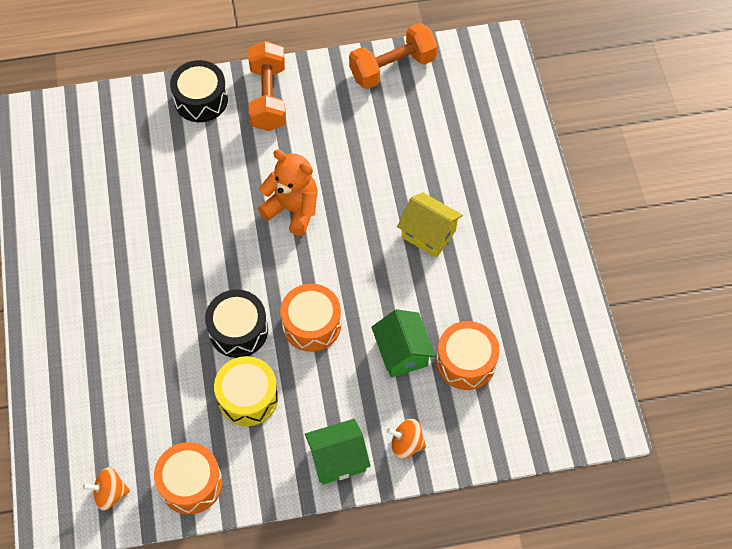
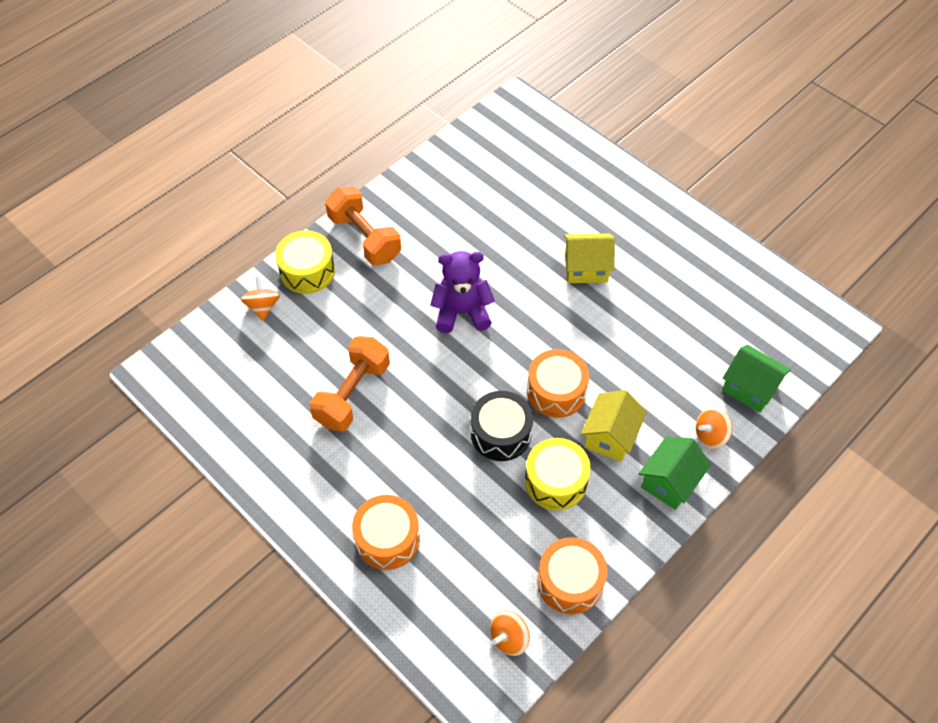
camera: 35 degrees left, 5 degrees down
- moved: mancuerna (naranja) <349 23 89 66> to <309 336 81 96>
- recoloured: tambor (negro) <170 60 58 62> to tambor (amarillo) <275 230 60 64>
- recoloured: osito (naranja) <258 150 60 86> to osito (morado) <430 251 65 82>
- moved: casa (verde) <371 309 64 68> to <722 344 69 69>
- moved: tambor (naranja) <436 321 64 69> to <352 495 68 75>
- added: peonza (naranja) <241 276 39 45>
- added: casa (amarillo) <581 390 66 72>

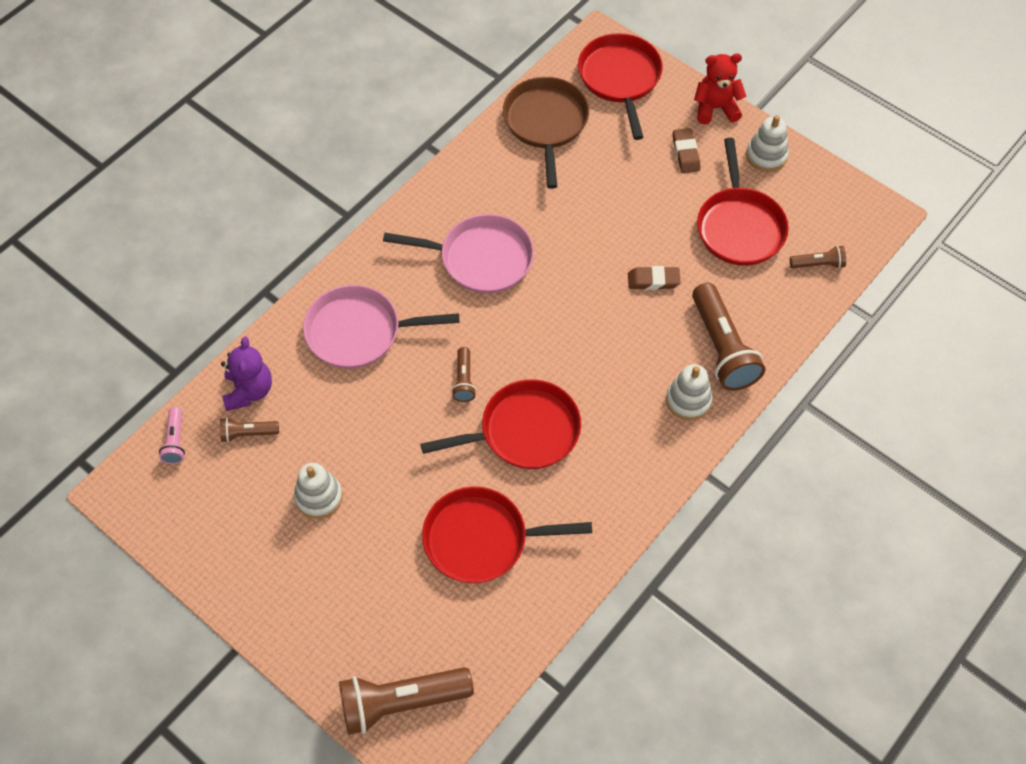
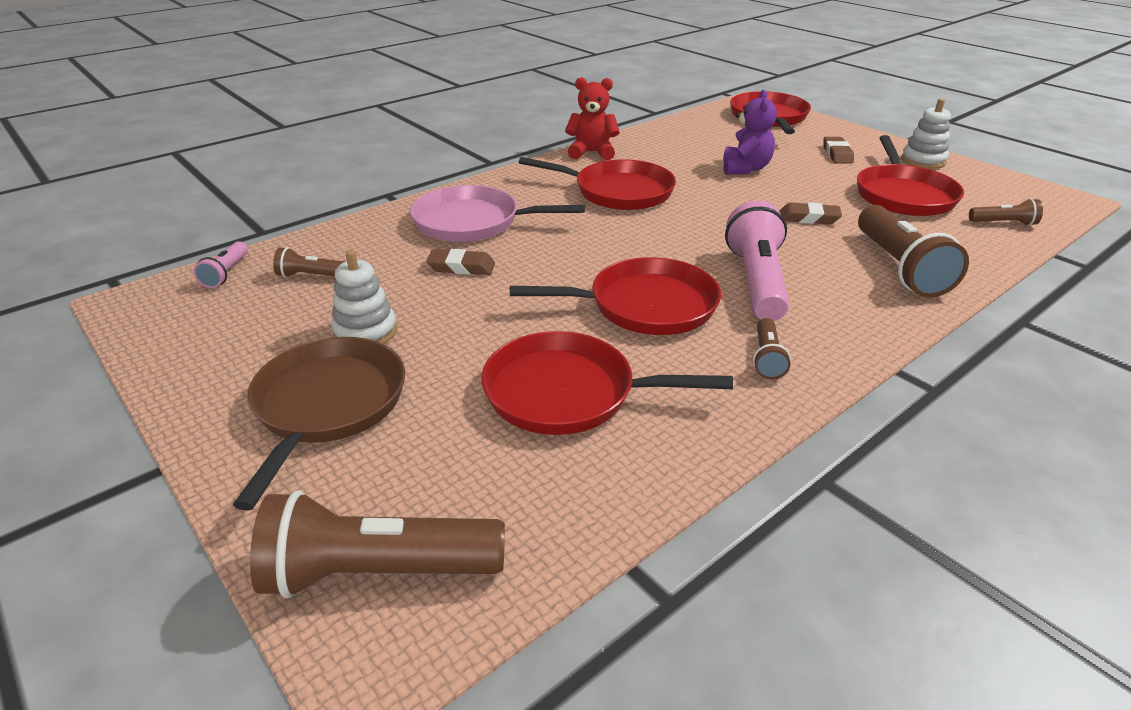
camera: 10 degrees right, 25 degrees down
- moved: osito (rojo) <694 53 53 71> to <565 77 55 83>
- moved: sartén (marrón) <503 77 86 112> to <233 337 172 174>
- recoloured: sartén (rosa) <383 214 151 80> to sartén (rojo) <519 157 157 53>
- moved: osito (morado) <221 337 51 74> to <723 90 54 85>
- moved: lámpara de mano (marrón) <452 347 24 55> to <753 318 38 61>
- removed: juguete apilable (blanco) <666 364 47 56>
- added: lámpara de mano (rosa) <725 201 64 120>
- added: goma de borrar (marrón) <426 249 69 26>

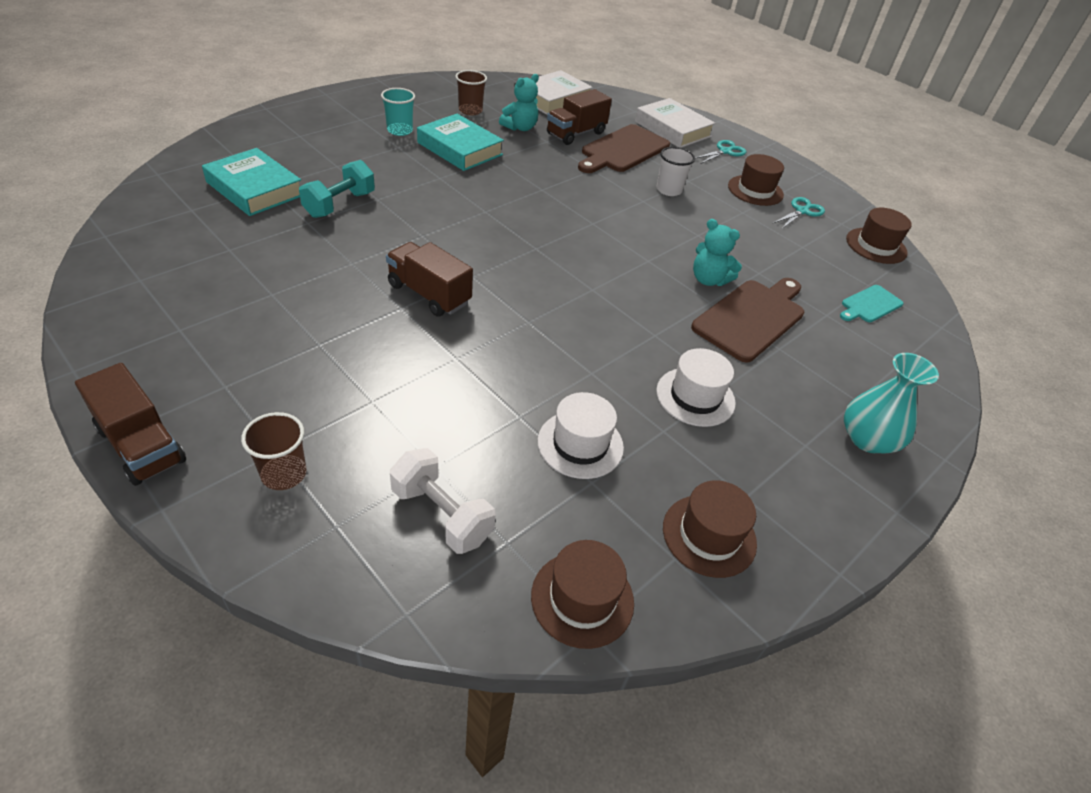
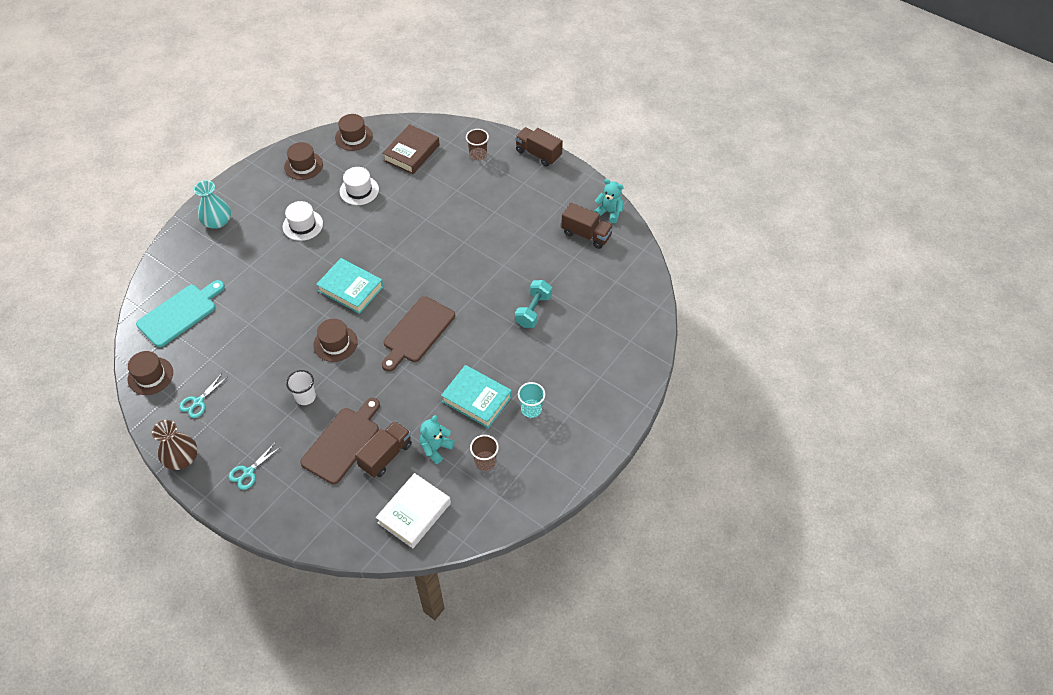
camera: 175 degrees right, 10 degrees up
- removed: libro (blanco) <635 98 80 50>
- moved: libro (turquesa) <202 148 99 68> to <316 258 67 56>
- moved: sombrero (marrón) <728 154 56 52> to <314 319 44 43>
- moved: osito (turquesa) <693 219 49 67> to <594 179 30 44>
- moved: camión (marrón) <386 242 87 75> to <561 203 52 46>
- moved: tabla de cortar (marrón) <691 278 113 85> to <382 296 73 76>
- resized: tabla de cortar (turquesa) <840 285 64 37> = <136 280 89 67> x1.84
- replaced: mancuerna (blanco) <390 448 105 106> to libro (marrón) <382 124 58 50>
- added: florero (marrón) <152 420 46 50>

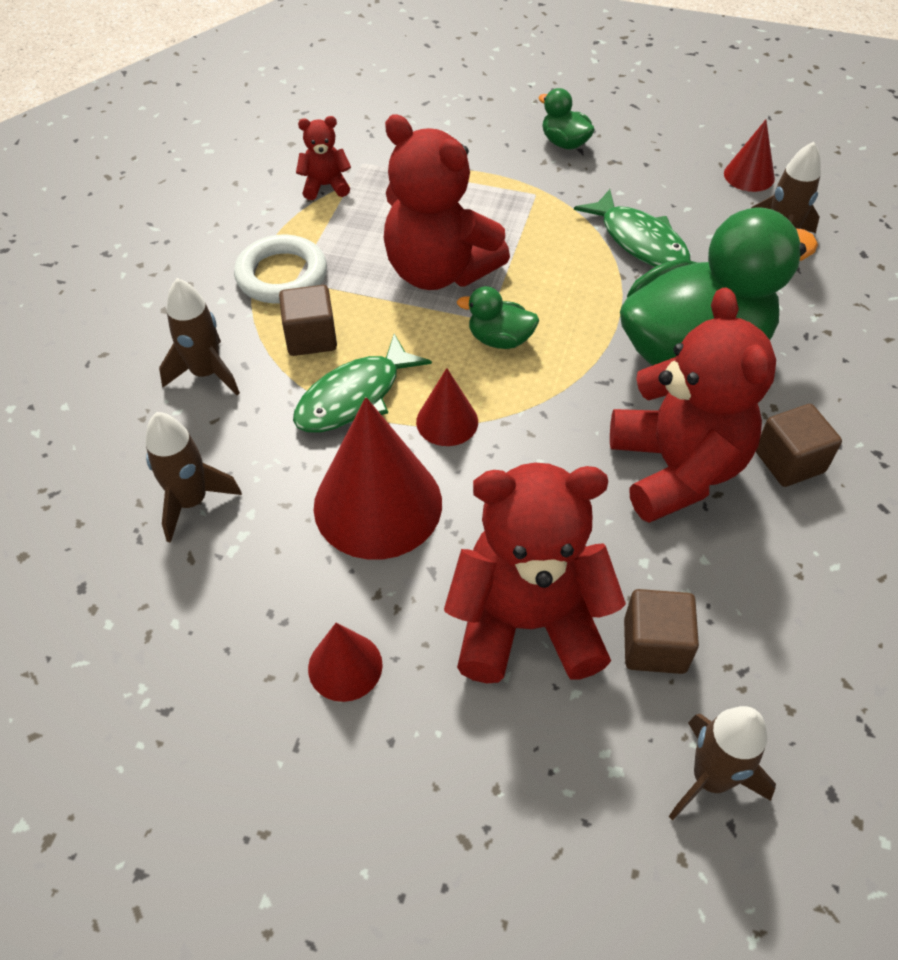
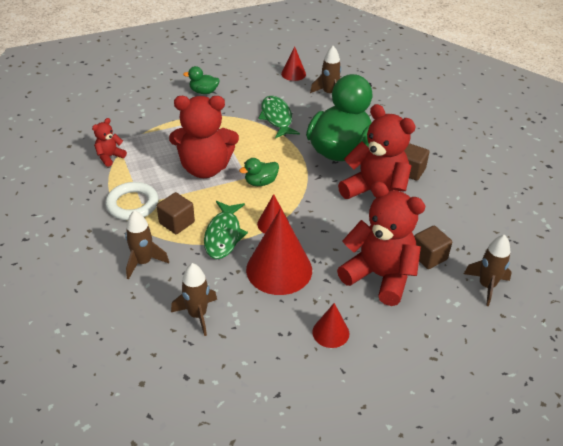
camera: 40 degrees left, 10 degrees down
- turned: pez (verde) <574 189 116 78> = <258 96 42 42> 120 degrees counterclockwise
- turned: osito (rojo) <444 462 182 221> = <337 181 88 125> 75 degrees clockwise

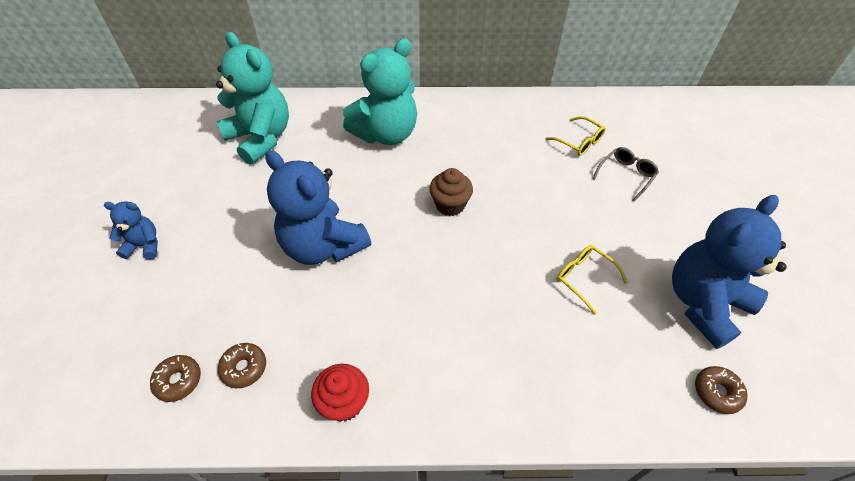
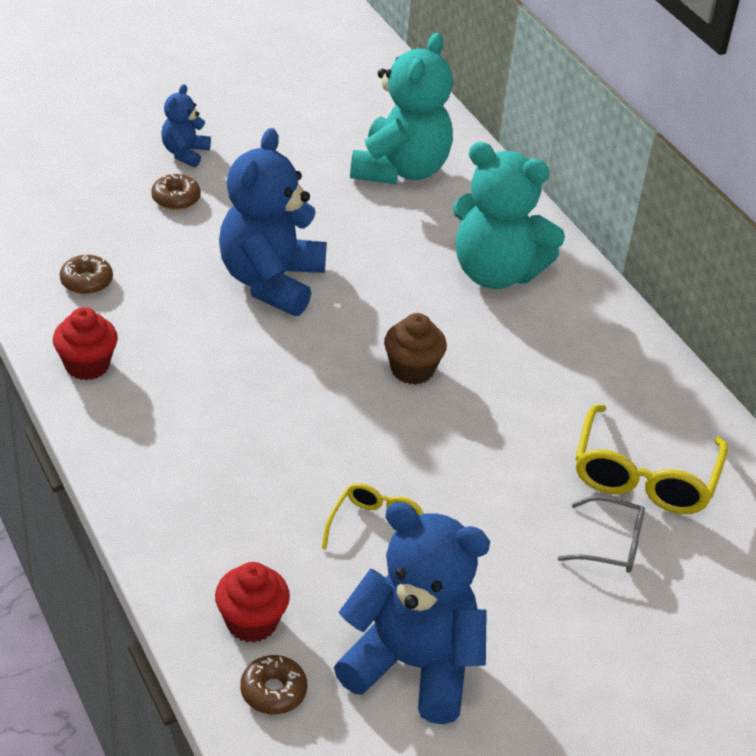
camera: 60 degrees right, 10 degrees down
- resized: gafas (amarillo) <545 116 61 40> = <575 404 153 110> x1.72
- turned: osito (azul) <104 201 54 59> = <161 84 50 83> 135 degrees counterclockwise
- moved: rosquilla (marrón) <150 355 51 47> to <151 174 50 36>
- added: magdalena (rojo) <215 562 75 81>

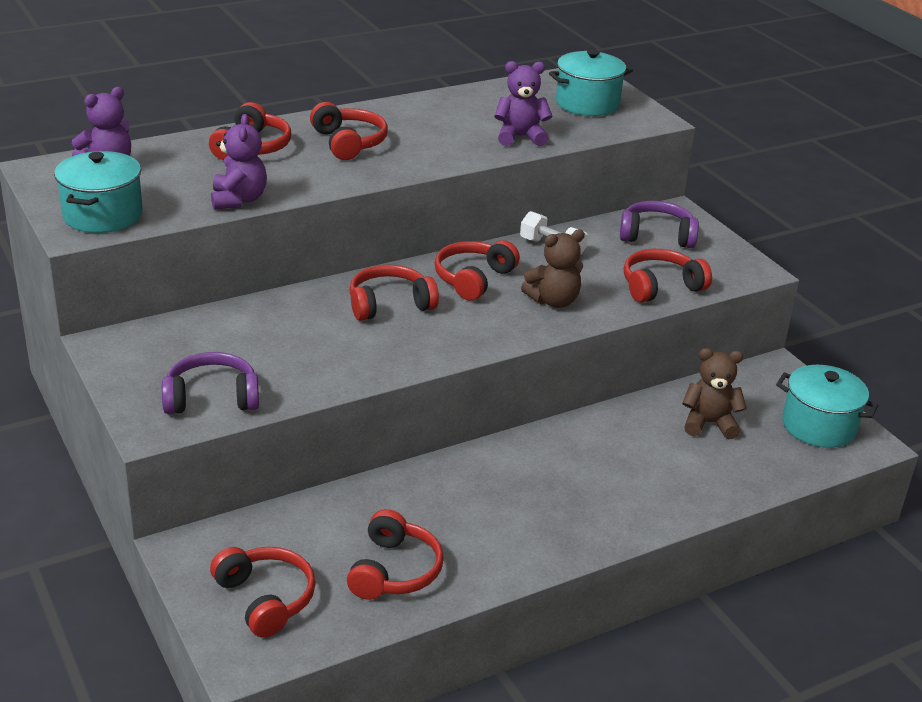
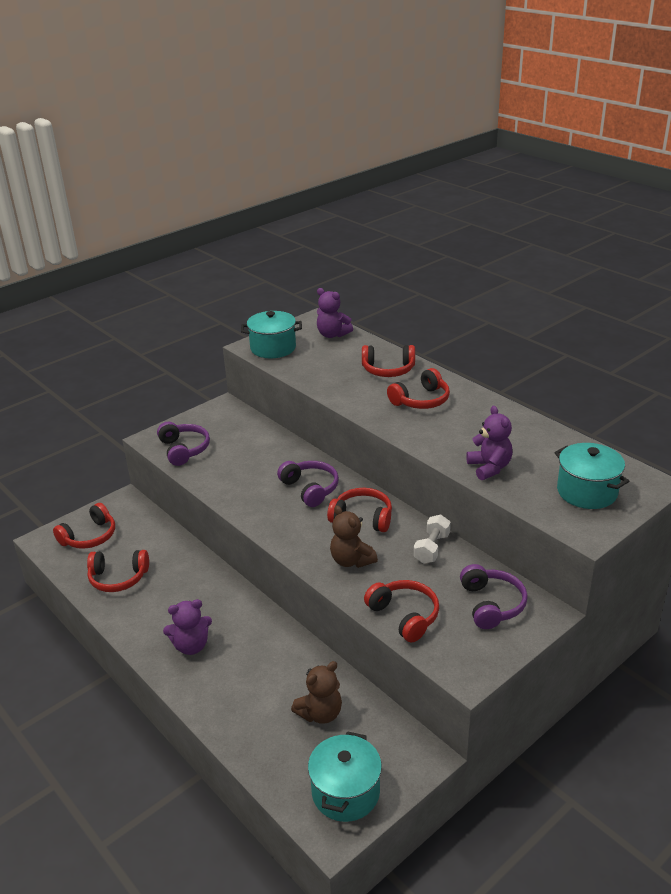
camera: 80 degrees right, 0 degrees up
- moved: osito (morado) <211 114 56 96> to <163 599 49 56>
- recoloured: auriculares (rojo) <349 265 90 56> to auriculares (morado) <277 461 62 46>
- turned: osito (marrón) <682 348 65 91> = <291 661 51 63> 60 degrees clockwise

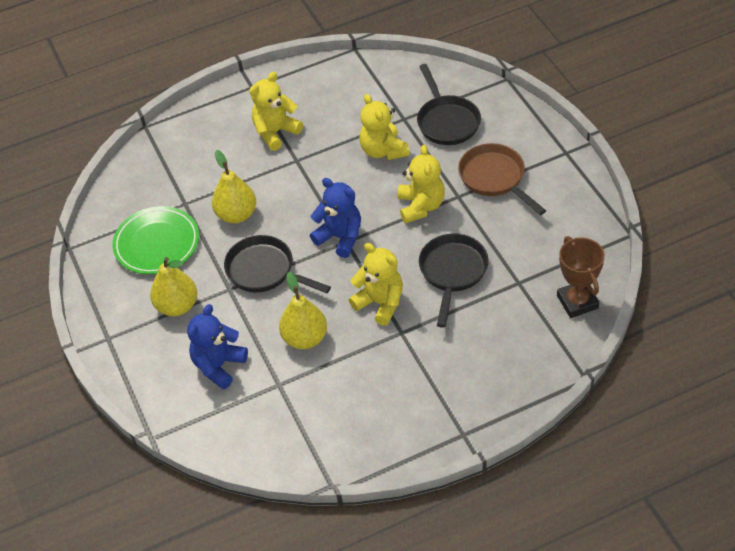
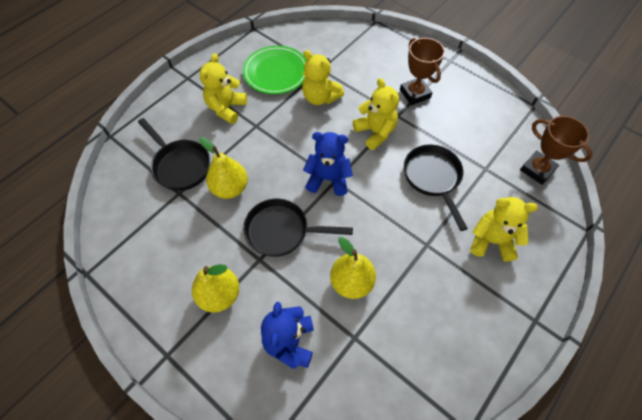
camera: 30 degrees left, 10 degrees up
- moved: sartén (negro) <417 64 64 81> to <138 118 72 73>
- replaced: sartén (marrón) <458 143 88 72> to trofeo (marrón) <400 38 45 67>
- moved: plato (verde) <112 206 87 68> to <243 45 64 49>
- moved: osito (amarillo) <349 243 54 83> to <470 197 68 65>

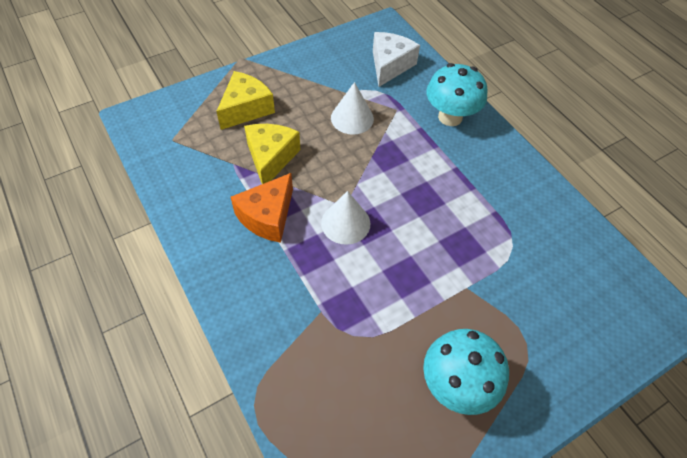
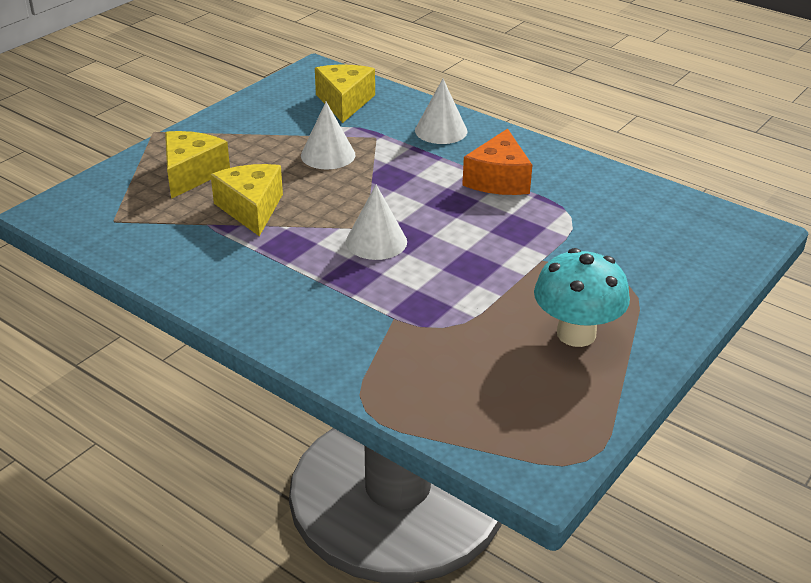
camera: 20 degrees left, 20 degrees down
- recoloured: queso (blanco) <373 32 47 55> to queso (amarillo) <315 65 60 58>
- replaced: seta (turquesa) <426 63 62 63> to cono (blanco) <415 79 52 65>
- moved: queso (naranja) <231 173 62 70> to <462 128 70 67>

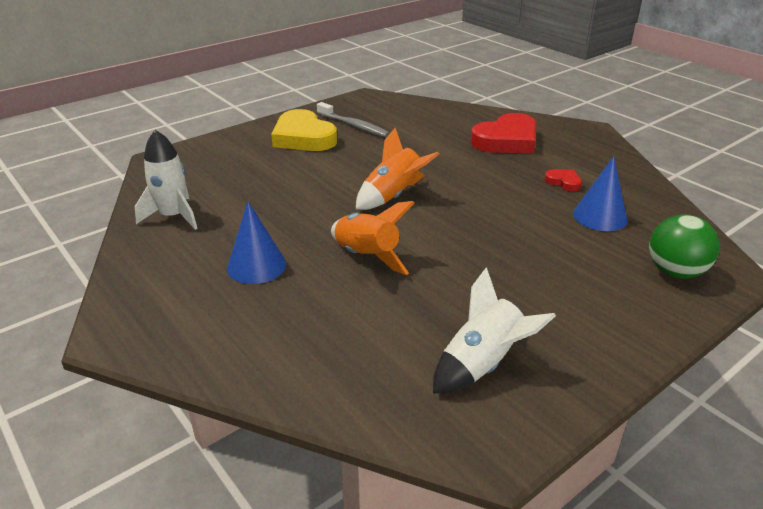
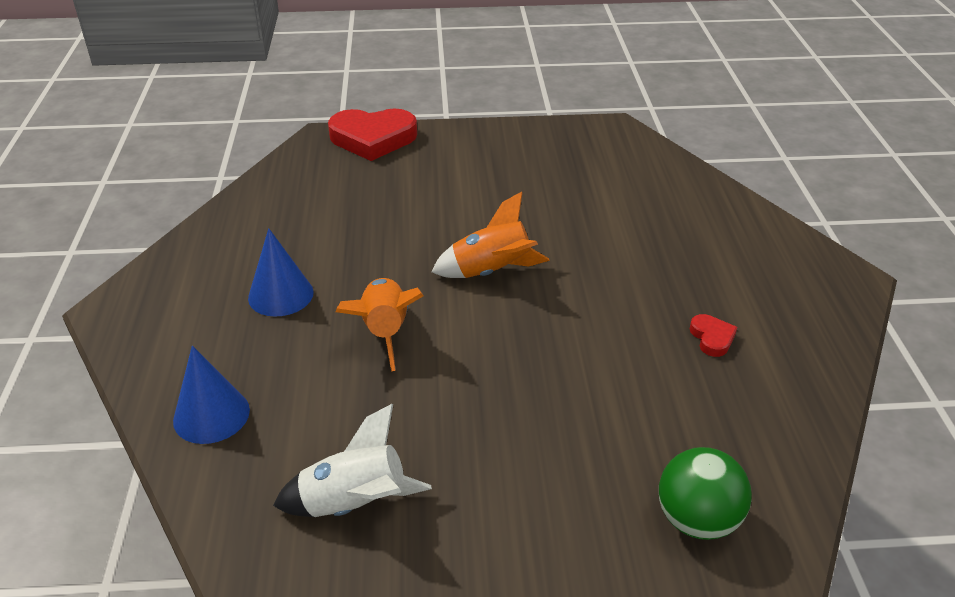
camera: 35 degrees right, 5 degrees up
- removed: cepillo de dientes (gris) <317 102 73 35>
- removed: corazón (amarillo) <271 109 66 42>
- moved: corazón (rojo) <470 113 66 41> to <328 108 89 53>
- removed: cohete (blanco) <135 130 63 100>
- moved: cono (azul) <573 156 55 75> to <173 346 77 98>

